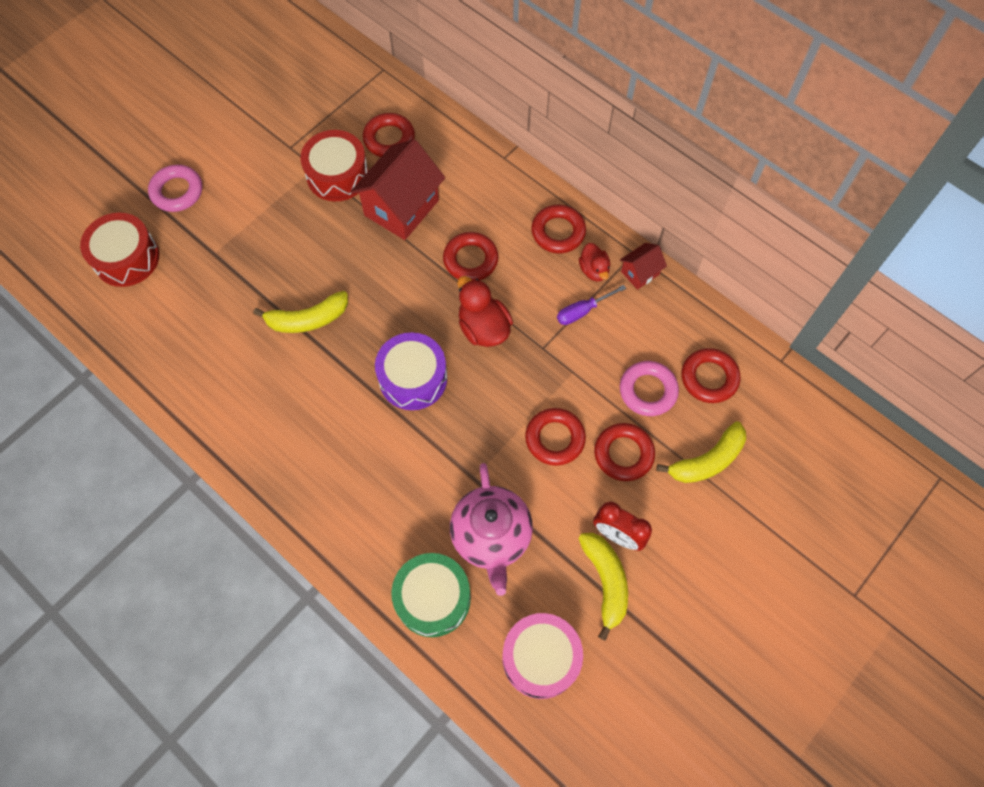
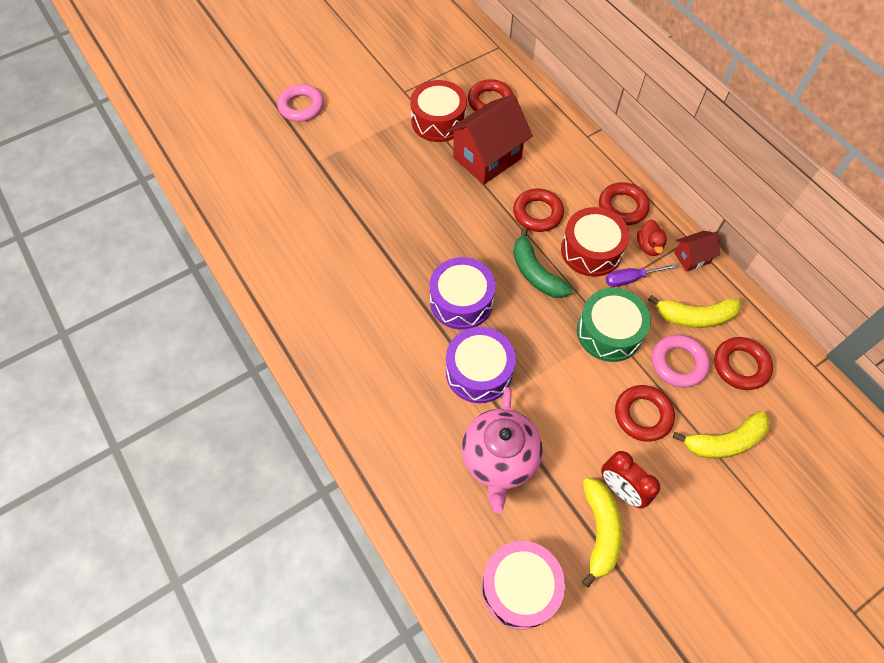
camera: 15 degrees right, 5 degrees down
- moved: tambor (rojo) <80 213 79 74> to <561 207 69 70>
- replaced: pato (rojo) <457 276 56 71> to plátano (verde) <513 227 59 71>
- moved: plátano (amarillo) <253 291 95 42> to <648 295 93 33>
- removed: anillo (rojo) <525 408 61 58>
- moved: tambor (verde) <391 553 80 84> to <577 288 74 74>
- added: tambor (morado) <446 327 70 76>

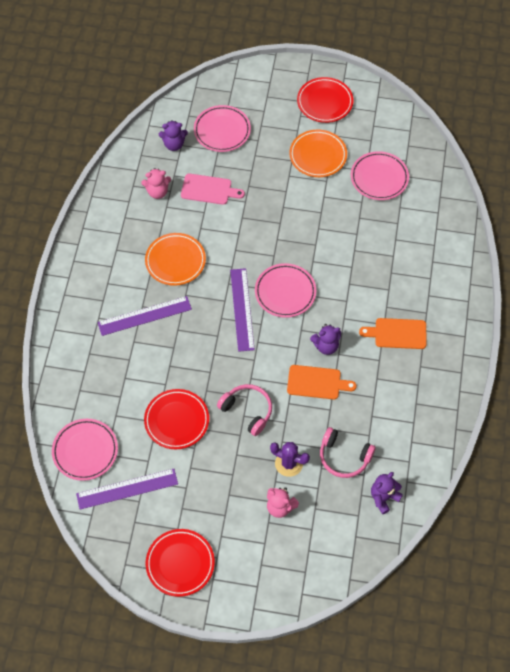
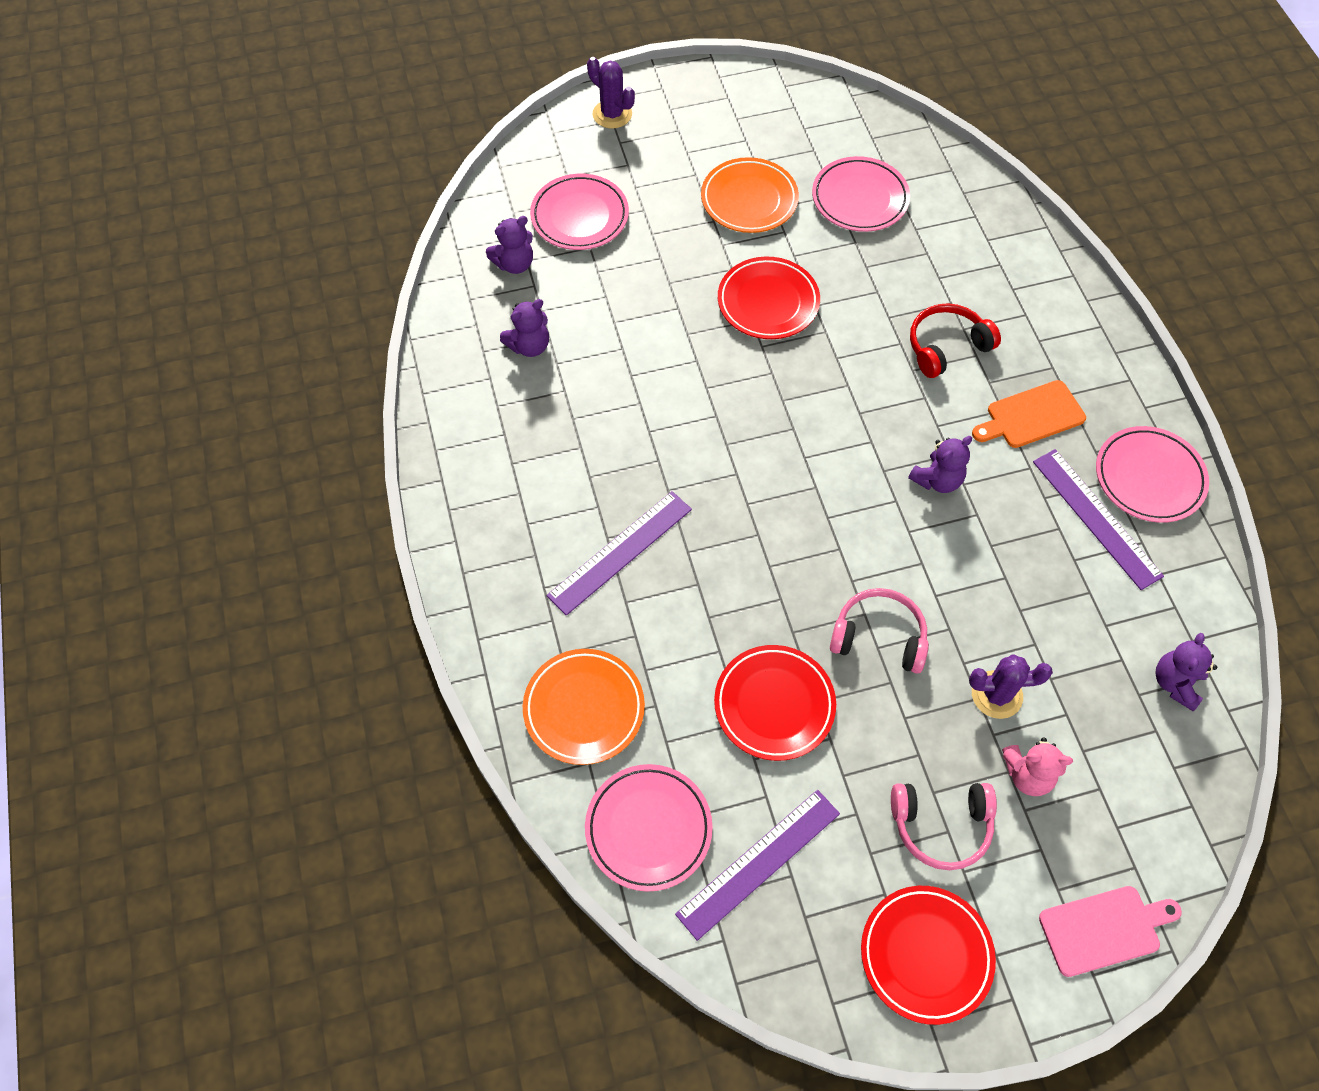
camera: 25 degrees left, 0 degrees up
- moved: plato (rojo) <297 77 57 46> to <718 256 102 83>
- recoloured: osito (rosa) <141 168 30 31> to osito (morado) <500 299 49 58>
- moved: tabla de cortar (rosa) <181 173 64 32> to <1039 886 143 91>
- moved: plato (naranja) <145 233 61 53> to <523 649 122 116>
- moved: plato (rosa) <255 263 61 55> to <1096 426 113 97>
- moved: regla (morado) <230 268 25 84> to <1033 449 131 141>
- removed: tabla de cortar (naranja) <287 365 69 34>
- moved: auriculares (rosa) <320 427 56 51> to <891 783 106 87>
- added: cactus (morado) <587 57 48 72>
- added: auriculares (rojo) <910 303 91 75>

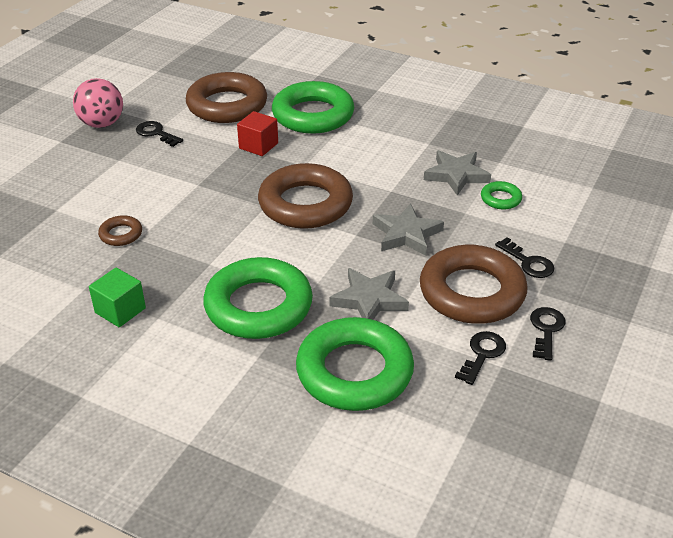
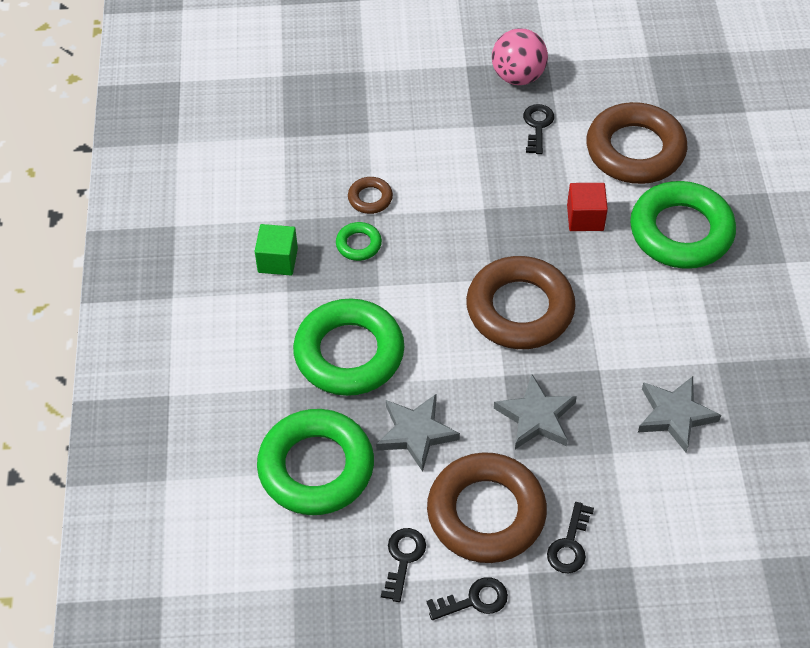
camera: 60 degrees right, 15 degrees up
- moved: anillo (verde) <481 181 41 28> to <336 222 46 39>
- turned: llave (negro) <455 331 51 54> = <381 528 45 74> 75 degrees counterclockwise

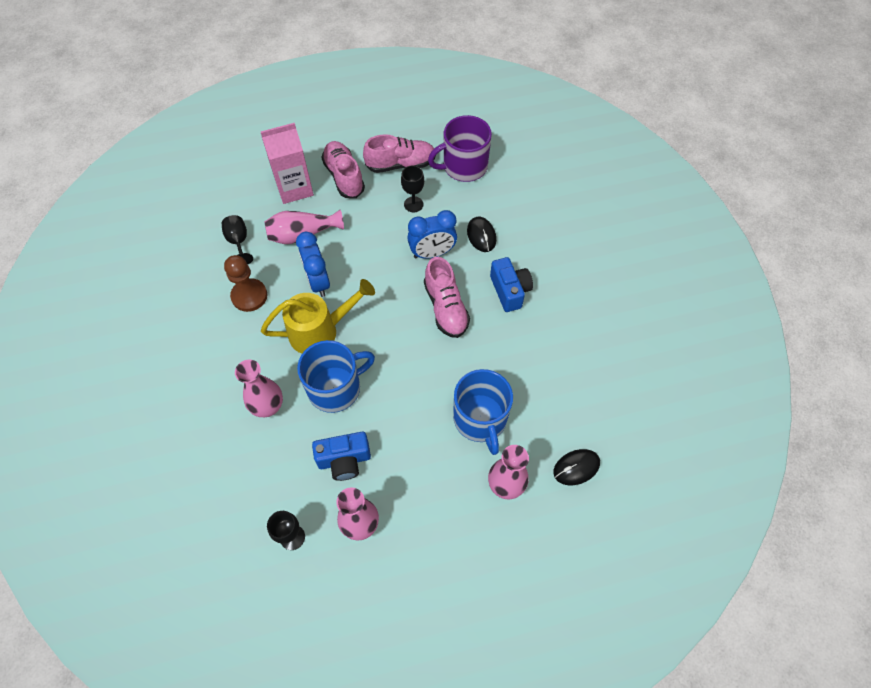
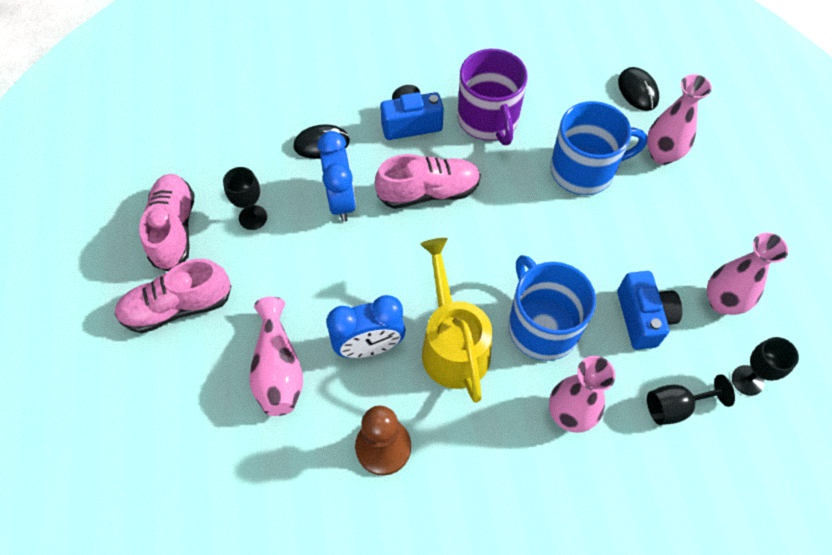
camera: 85 degrees left, 0 degrees up
- moved: taza (morado) <428 115 64 67> to <458 49 70 96>
- removed: cartón de leche (rosa) <261 123 53 81>
- moved: copa (negro) <222 215 31 50> to <647 374 88 51>

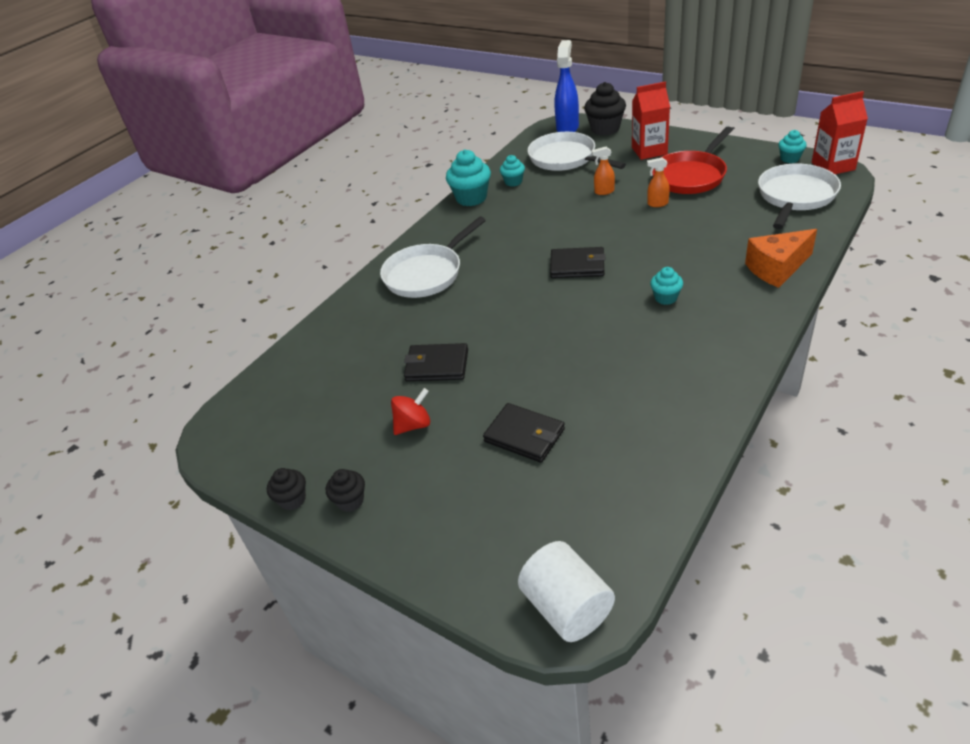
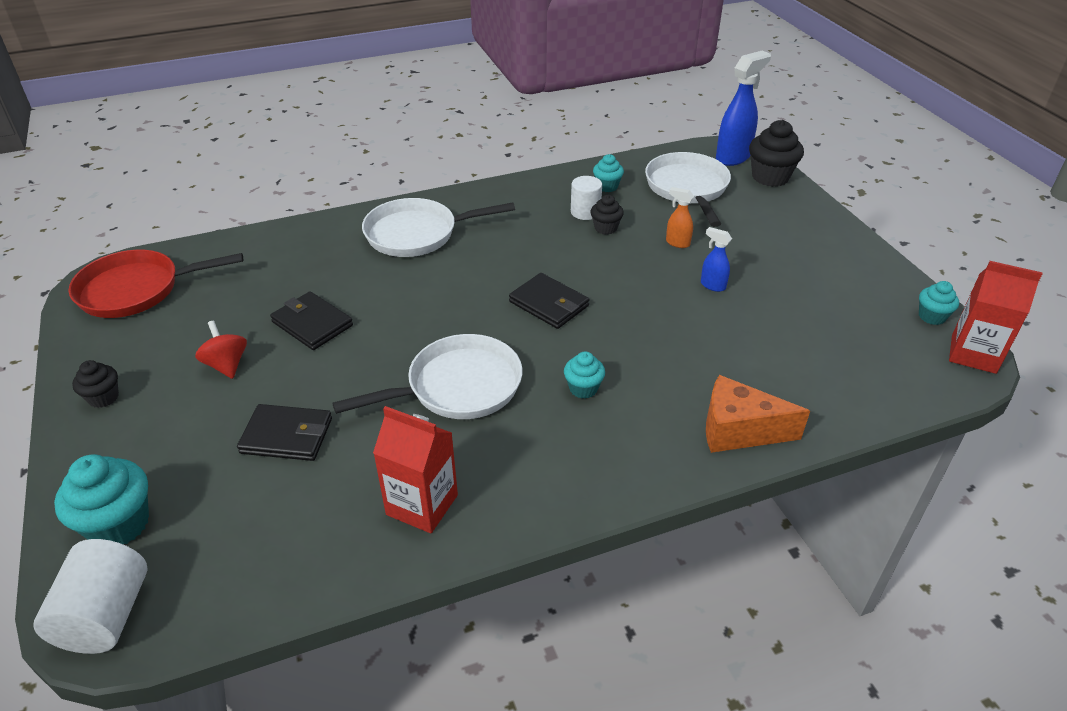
camera: 30 degrees right, 0 degrees up
- moved: cartón de leche (rojo) <632 81 38 79> to <373 406 85 127>
- moved: sartén (rojo) <652 127 81 67> to <68 250 175 68>
- moved: magdalena (turquesa) <446 149 45 57> to <54 454 95 90>
- recoloured: pulverizador (naranja) <647 157 23 50> to pulverizador (azul) <701 227 31 65>
- moved: sartén (blanco) <758 163 83 66> to <332 334 190 85>
- turned: peonza (rojo) <391 388 39 47> = <195 321 52 58> 120 degrees counterclockwise
- turned: cartera (negro) <483 403 82 60> = <237 404 95 57> 60 degrees counterclockwise
- moved: magdalena (negro) <267 468 39 42> to <591 195 33 40>
- added: cilindro (blanco) <571 176 31 44>

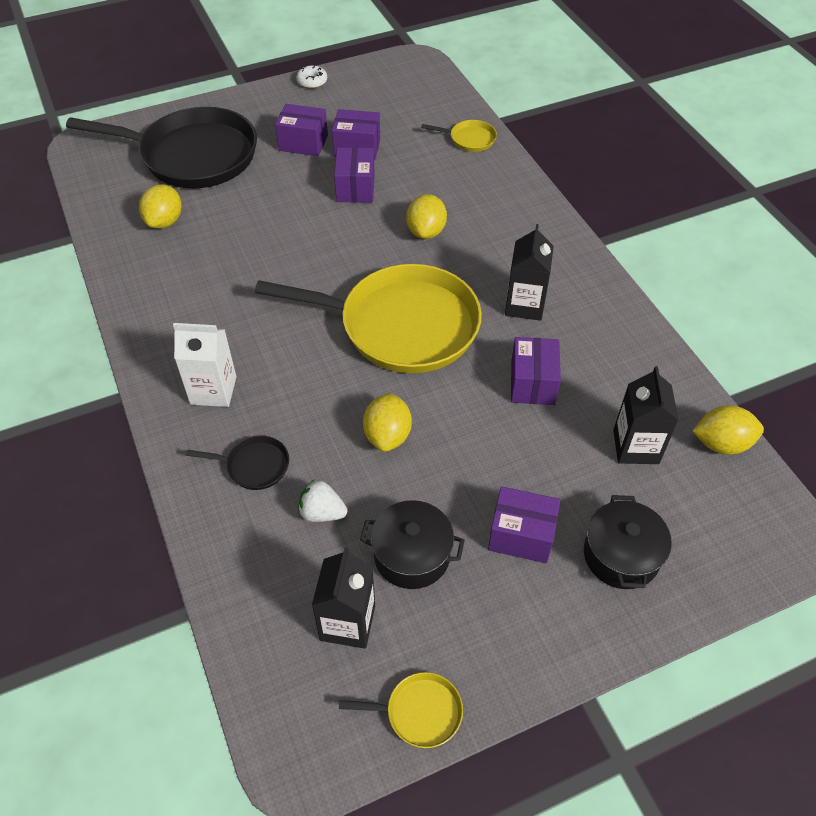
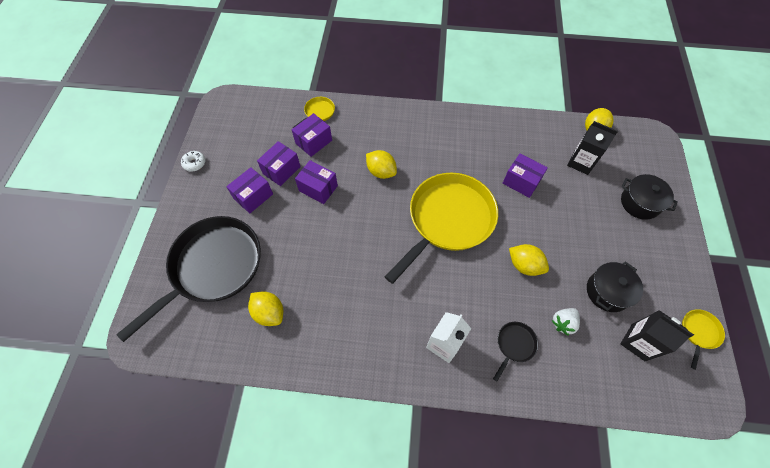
camera: 60 degrees left, 10 degrees up
- removed: cartón de leche (negro) <505 224 49 97>
- moved: caja (morado) <488 486 72 77> to <292 113 40 44>

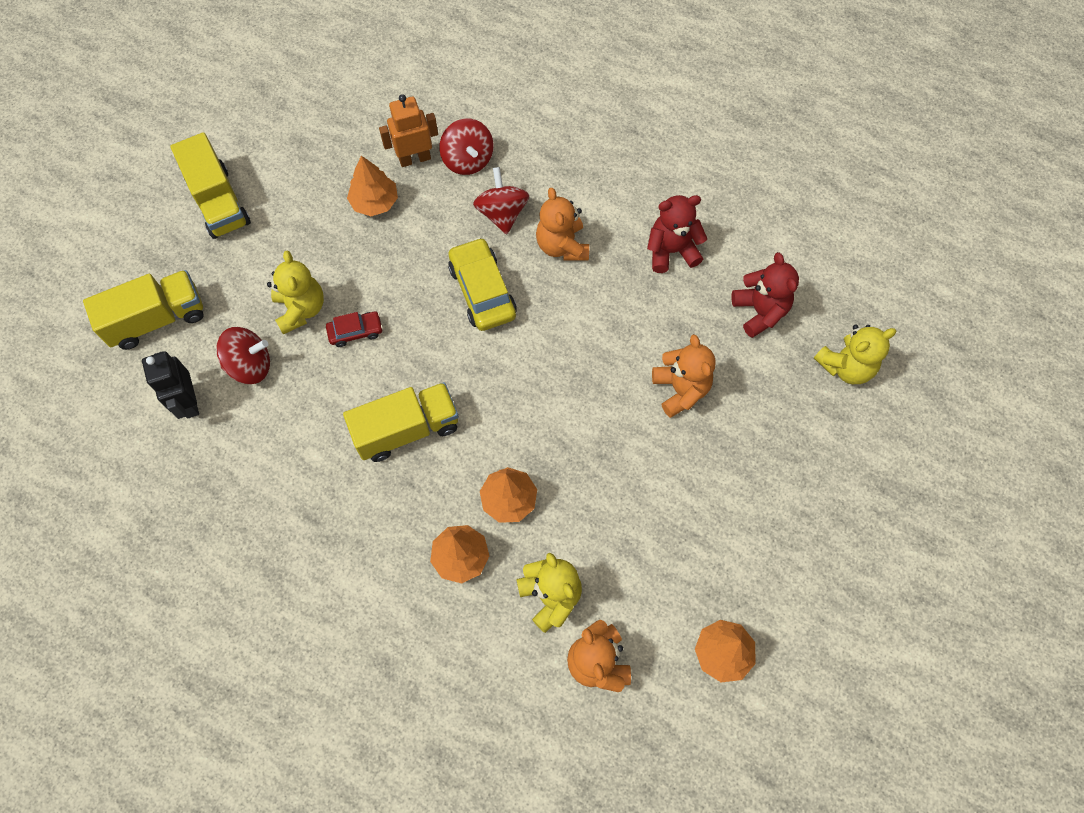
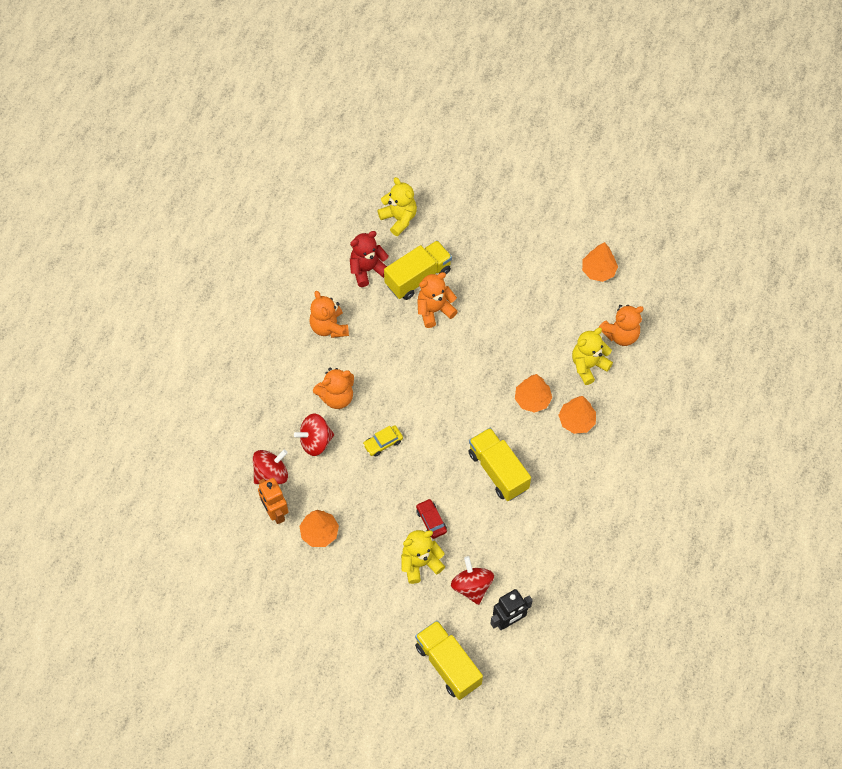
camera: 100 degrees left, 5 degrees down
- moved: camión (amarillo) <170 132 81 107> to <384 240 68 60>
- recoloured: osito (rojo) <647 195 60 78> to osito (naranja) <309 291 40 47>
- resized: coche (amarillo) <448 238 69 93> = <363 425 40 32> x0.56

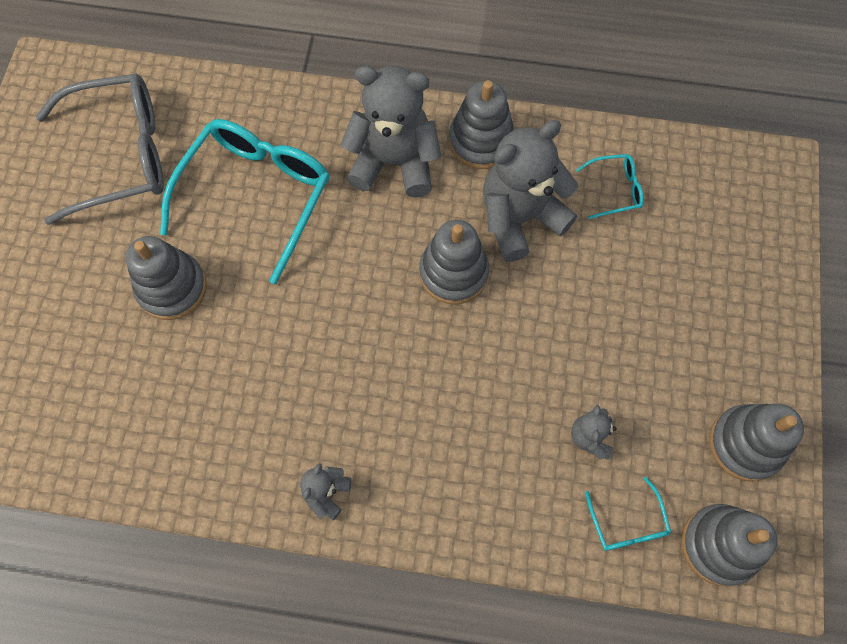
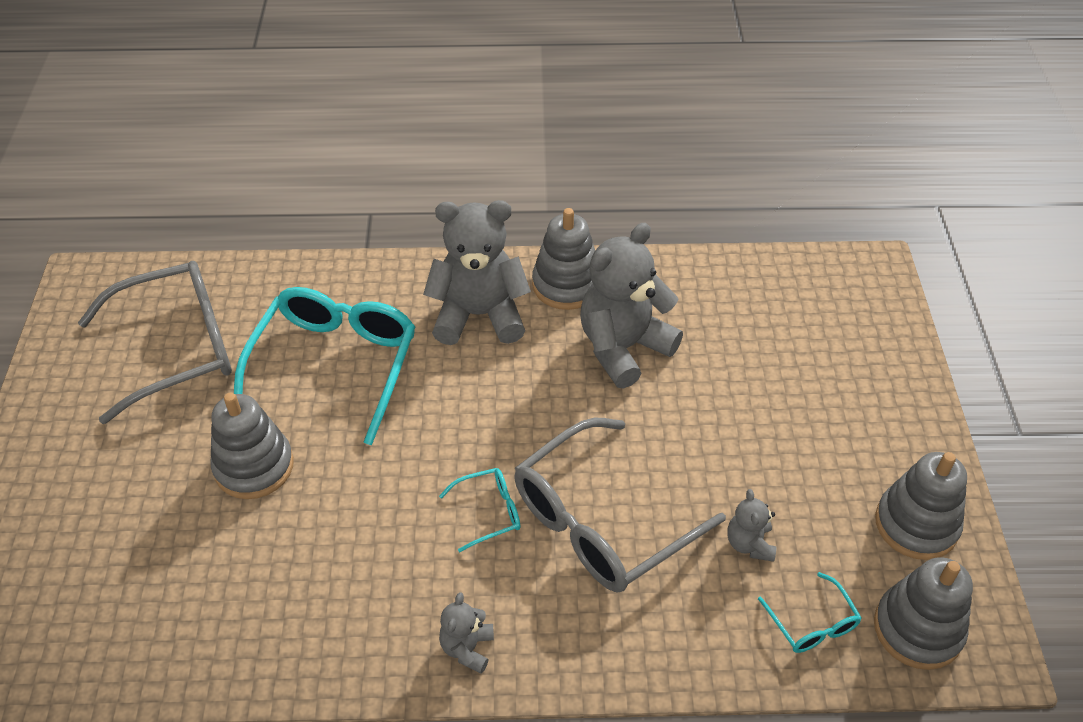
camera: 10 degrees left, 20 degrees down
- moved: gafas (turquesa) <576 154 68 65> to <439 468 82 84>
- removed: juguete apilable (gris) <419 220 70 85>
- added: gafas (gris) <514 418 212 174>

